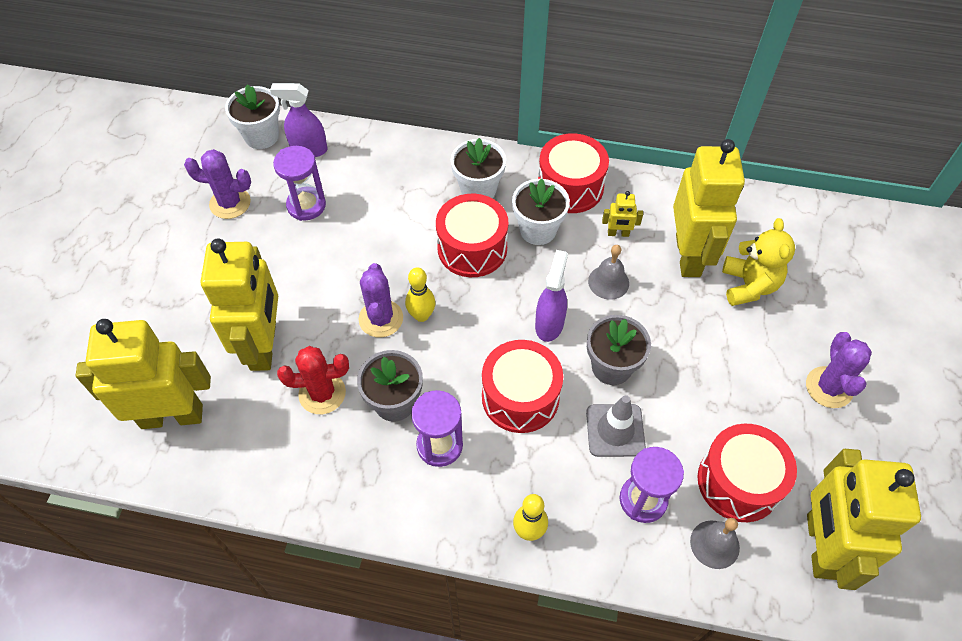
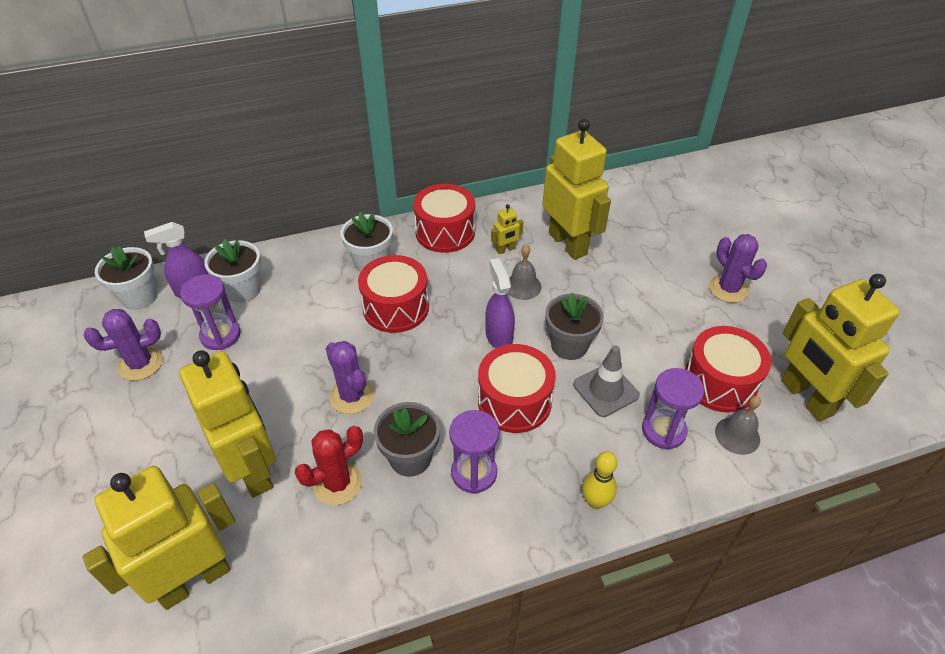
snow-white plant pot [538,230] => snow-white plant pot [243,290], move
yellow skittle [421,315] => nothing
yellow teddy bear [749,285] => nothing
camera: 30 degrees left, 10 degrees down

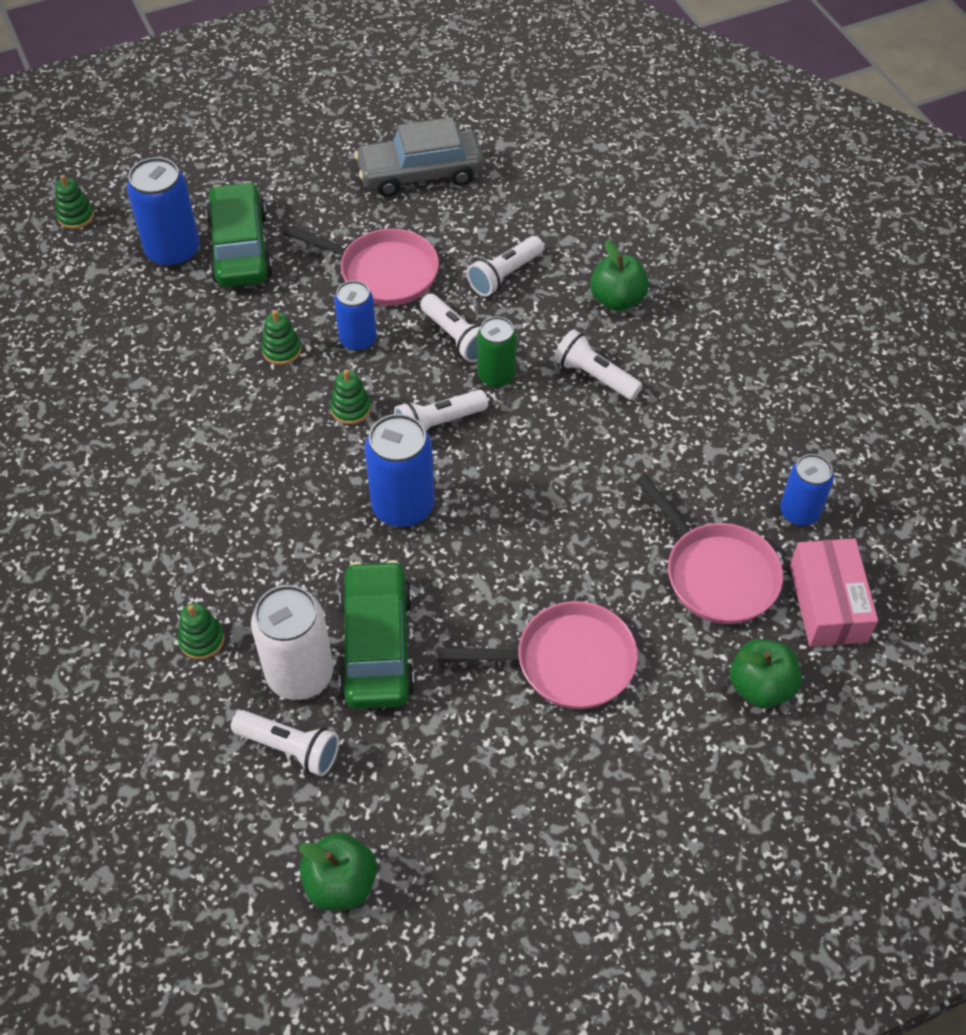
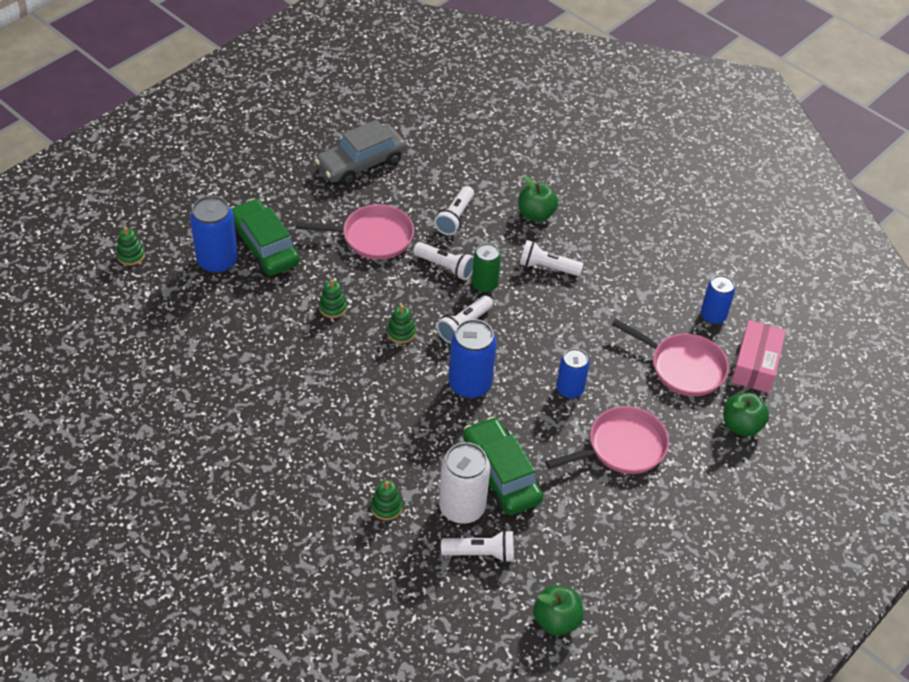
blue can [358,340] => blue can [570,389], move
rosy package [828,603] => rosy package [755,364], 45 degrees clockwise
camera: 25 degrees left, 5 degrees down

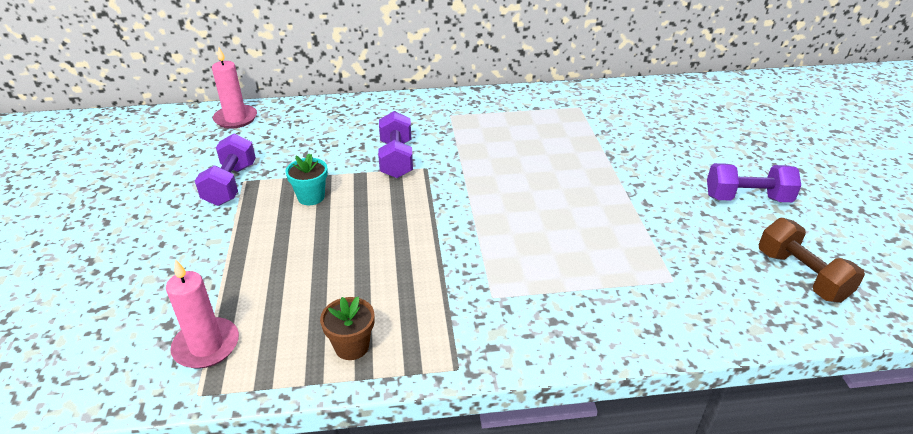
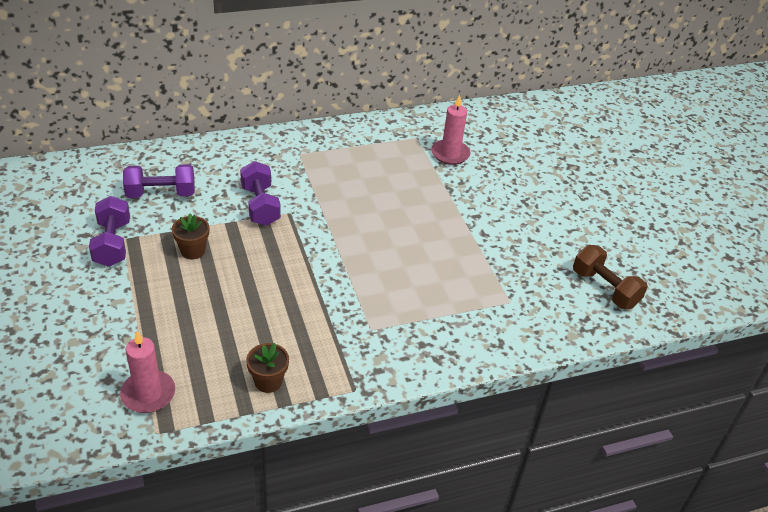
royal purple free weight [747,198] => royal purple free weight [161,194], move
aqua plant pot [311,197] => brown plant pot [193,251]
rosy candle [235,118] => rosy candle [450,154], move
camera: 15 degrees left, 5 degrees up

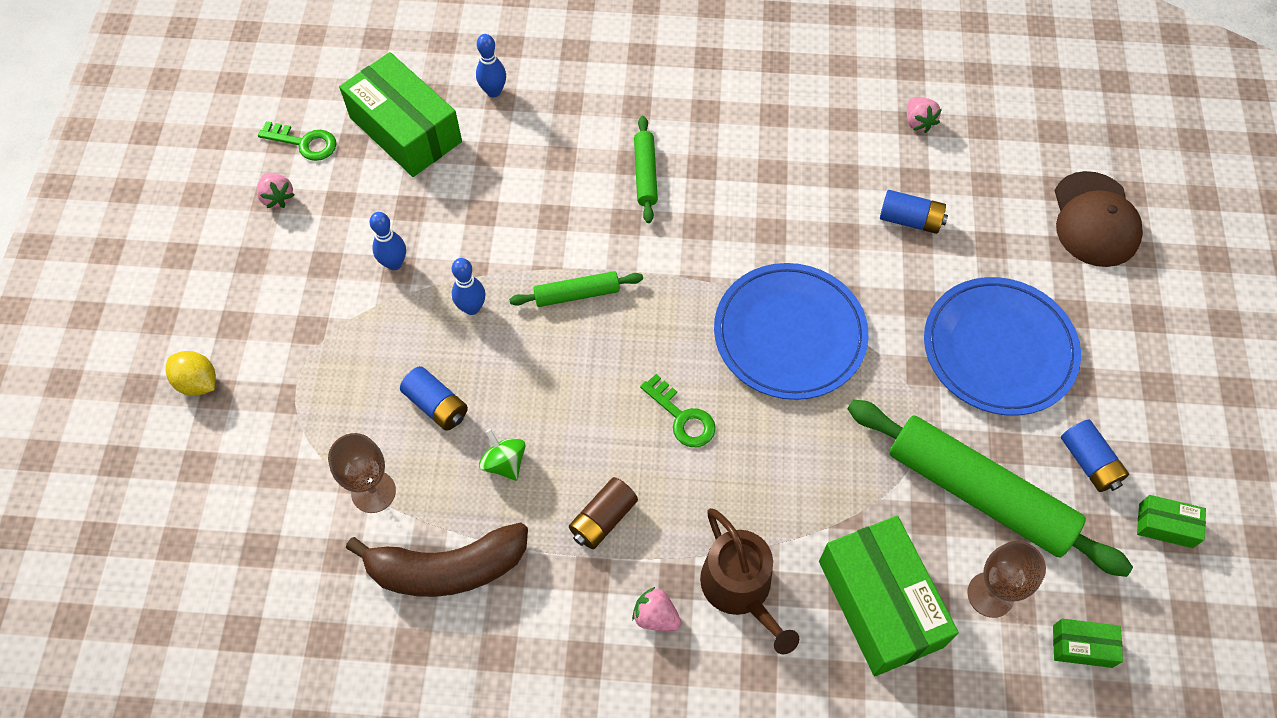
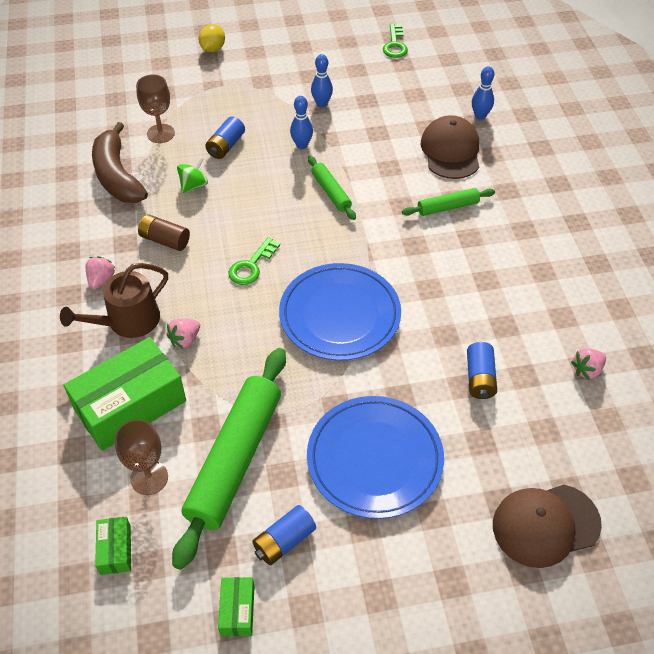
rosy berry [277,197] => rosy berry [185,339], move
nothing => brown baseball cap [450,151]
leaf-green package [405,130] => nothing
camera: 75 degrees right, 10 degrees down

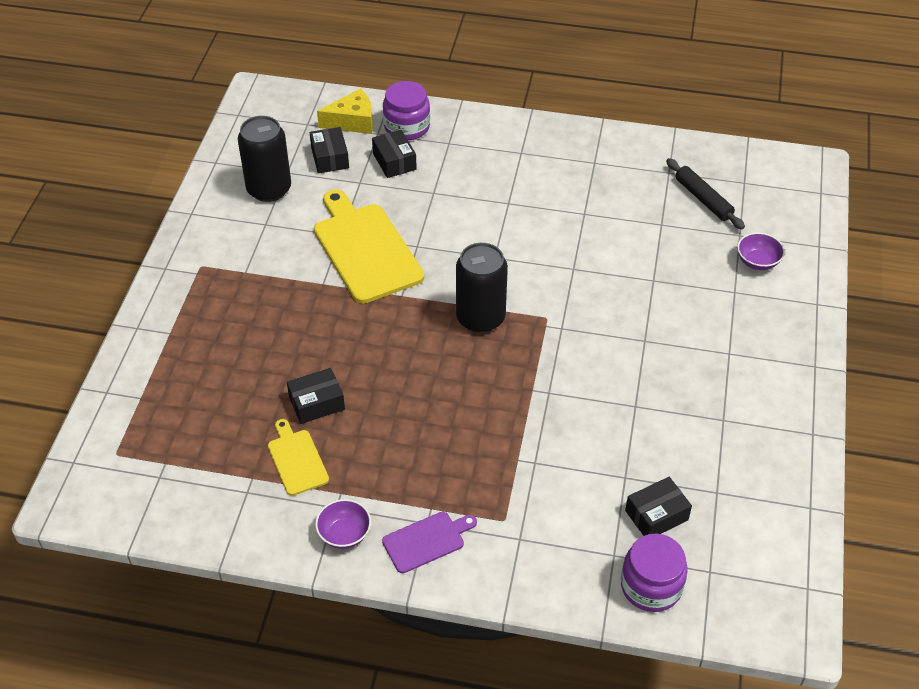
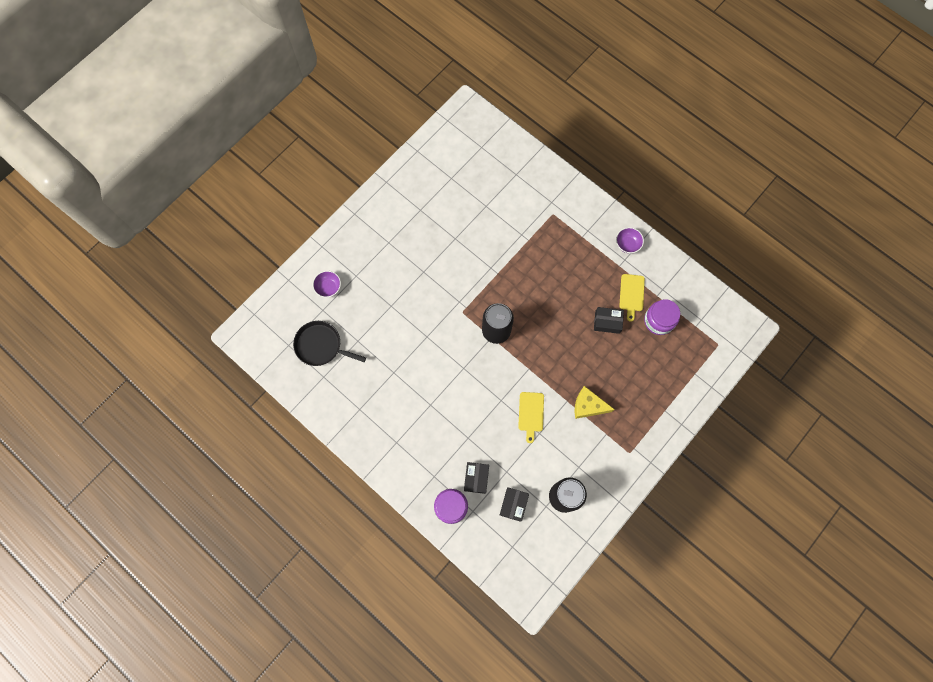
ebony rolling pin [703,199] => ebony frying pan [321,346]
yellow chopping board [365,249] => yellow chopping board [531,414], x0.51
yellow cheese wedge [352,121] => yellow cheese wedge [588,406], move
royal purple jam jar [651,586] => royal purple jam jar [659,321], move
royal purple chopping board [427,541] => nothing
ebony package [656,515] => nothing
camera: 150 degrees left, 25 degrees up

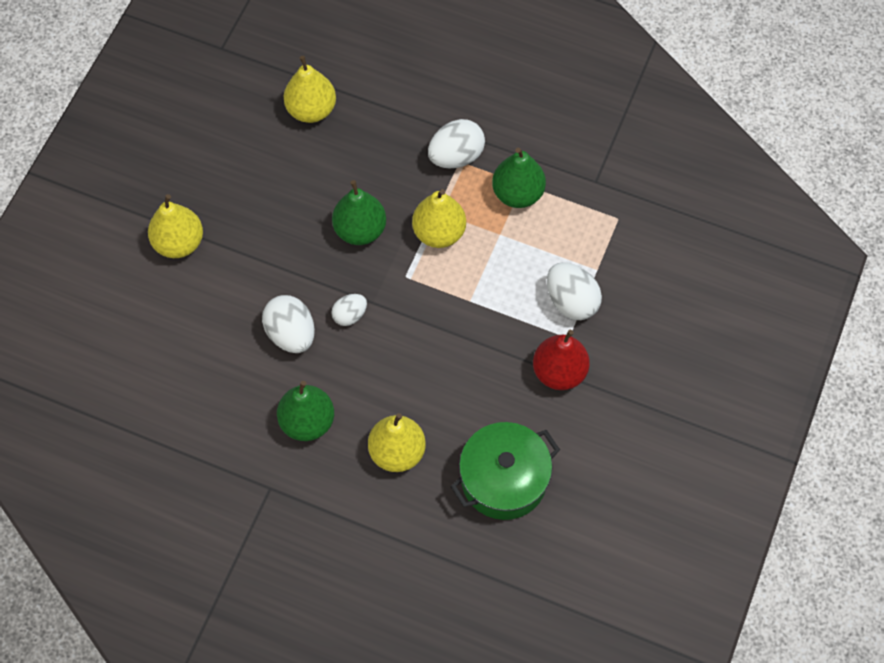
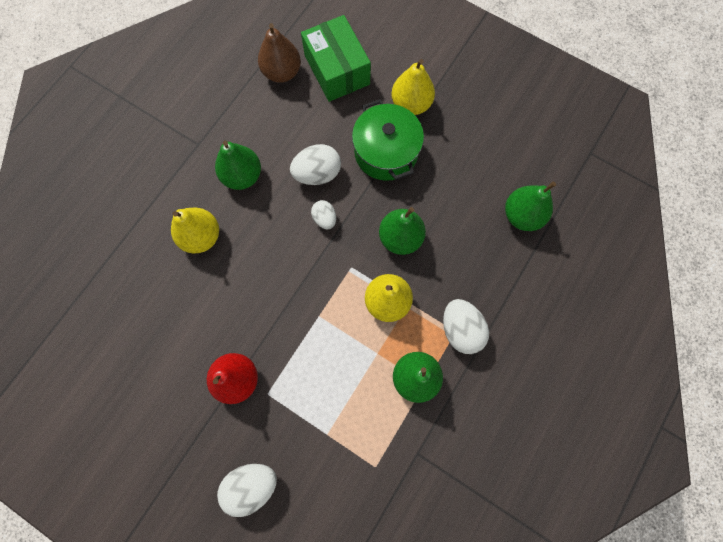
snow-white egg [571,301] => snow-white egg [252,484], move
nothing => brown pear fruit [282,72]
nothing => leaf-green package [337,70]
leaf-green cooking pot [504,479] => leaf-green cooking pot [386,152], move
yellow pear fruit [311,110] => leaf-green pear fruit [522,215]
camera: 100 degrees right, 10 degrees up

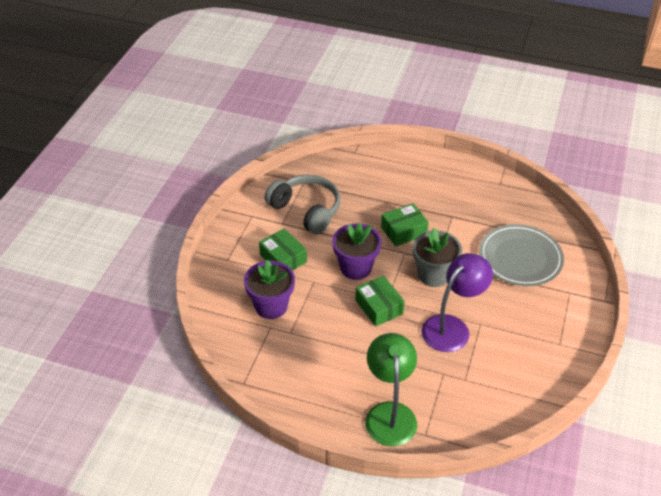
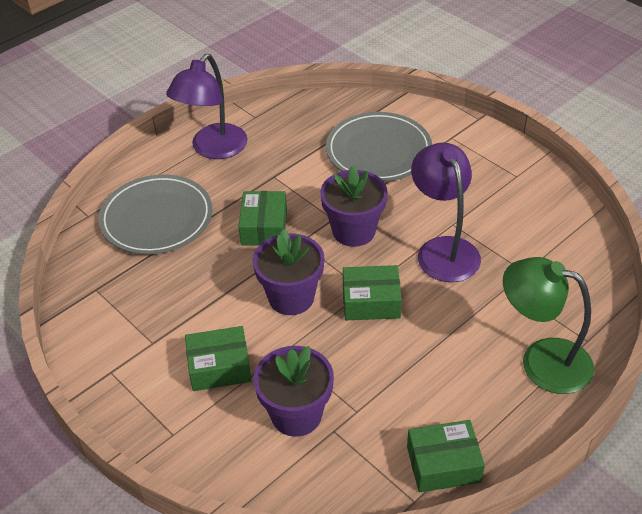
nothing => grey dinner plate [156,218]
nothing => royal purple desk lamp [213,149]
grey plant pot [433,275] => royal purple plant pot [353,231]
nothing => leaf-green package [443,464]
grey headset [306,210] => nothing
camera: 60 degrees left, 0 degrees up

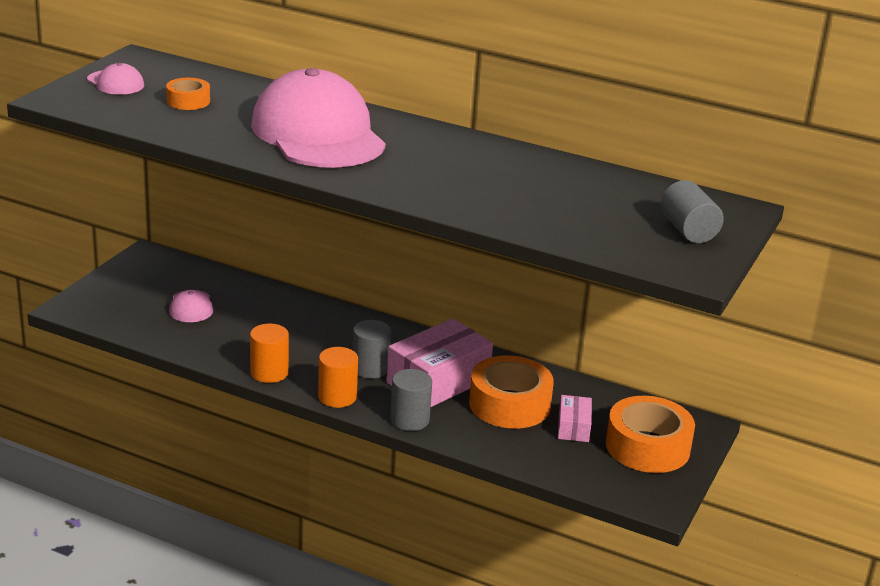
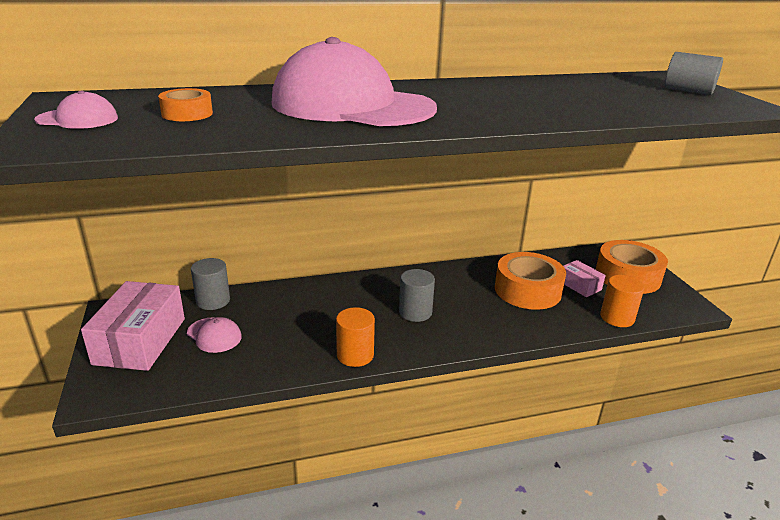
rosy package [438,381] => rosy package [140,341], move
grey cylinder [409,420] => grey cylinder [213,301], move
bright orange cylinder [337,397] => bright orange cylinder [617,318], move
camera: 40 degrees left, 0 degrees up

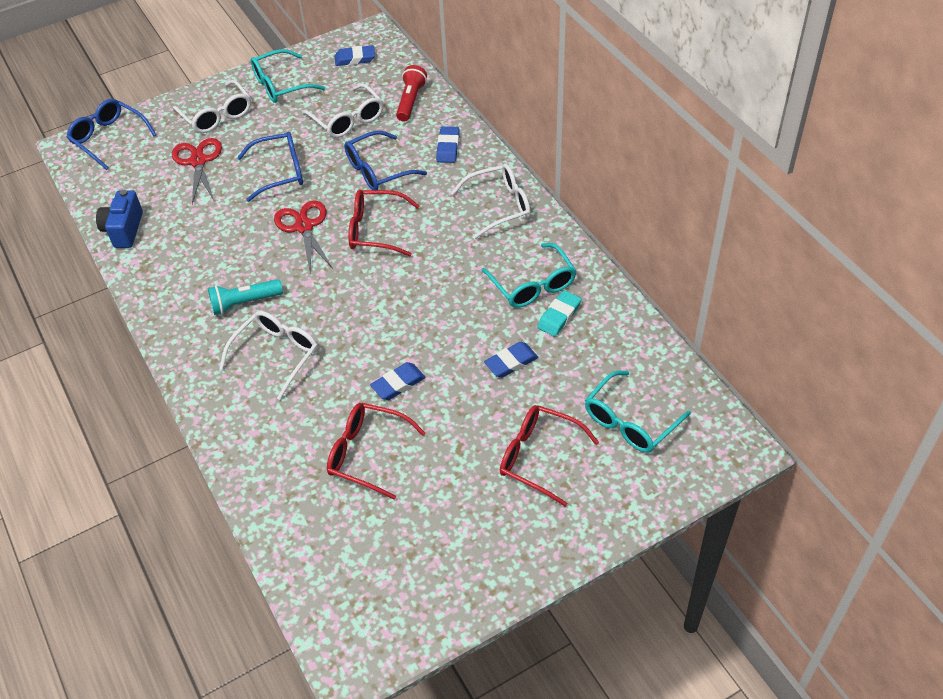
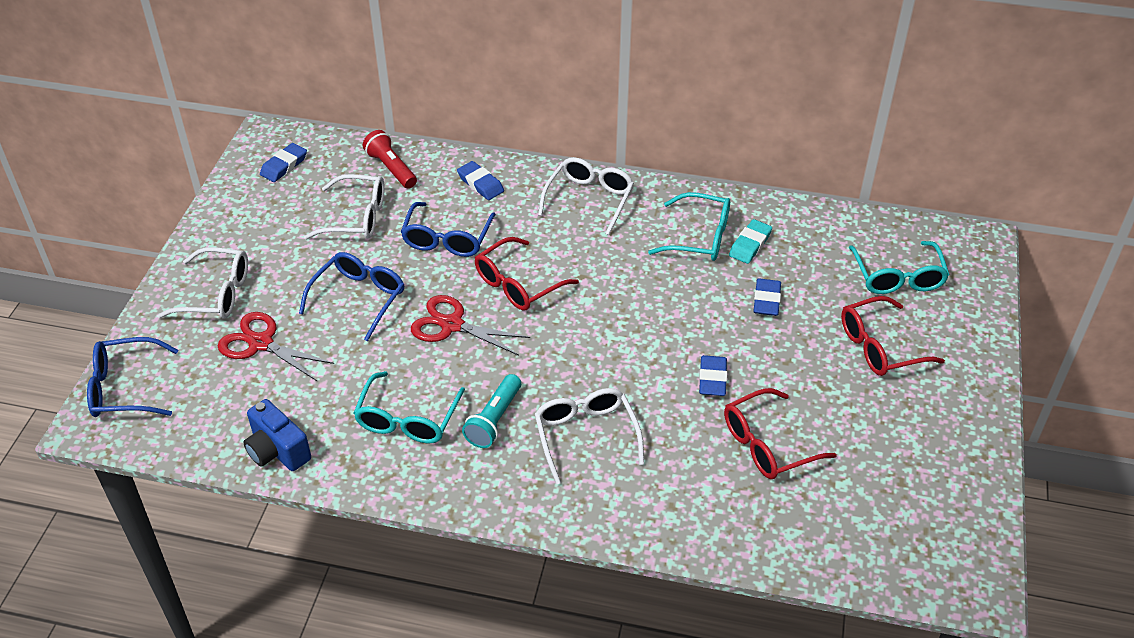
aqua glasses [280,85] => aqua glasses [407,419], move
aqua pencil eraser [559,316] => aqua pencil eraser [750,245], 45 degrees clockwise
camera: 50 degrees left, 5 degrees down

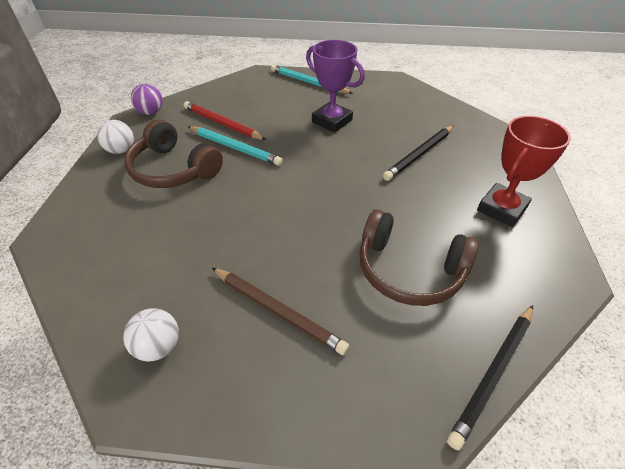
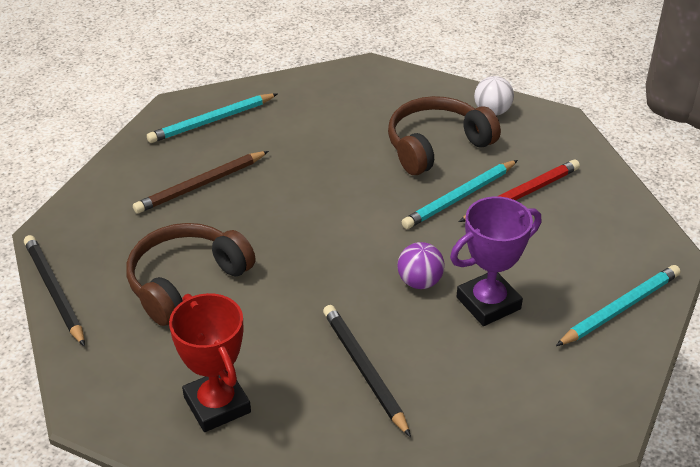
snow-white play ball [158,346] => aqua wooden pencil [211,121]
royal purple play ball [151,112] => royal purple play ball [419,282], move
camera: 110 degrees right, 5 degrees down

